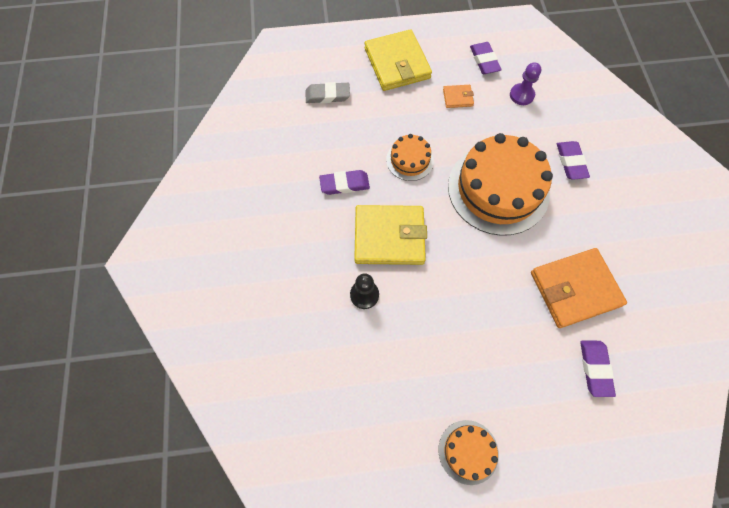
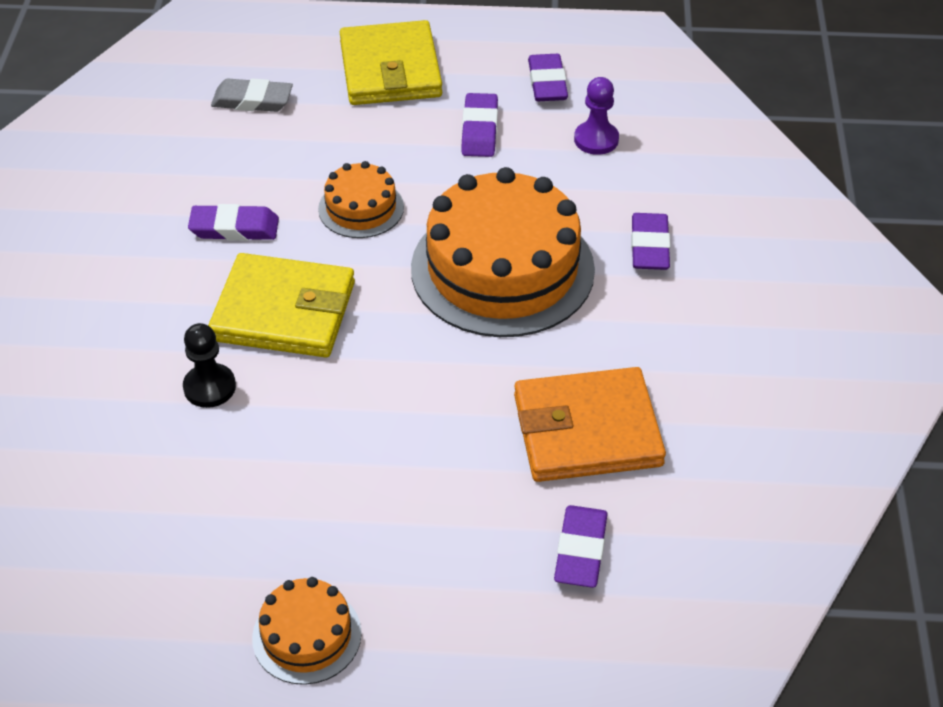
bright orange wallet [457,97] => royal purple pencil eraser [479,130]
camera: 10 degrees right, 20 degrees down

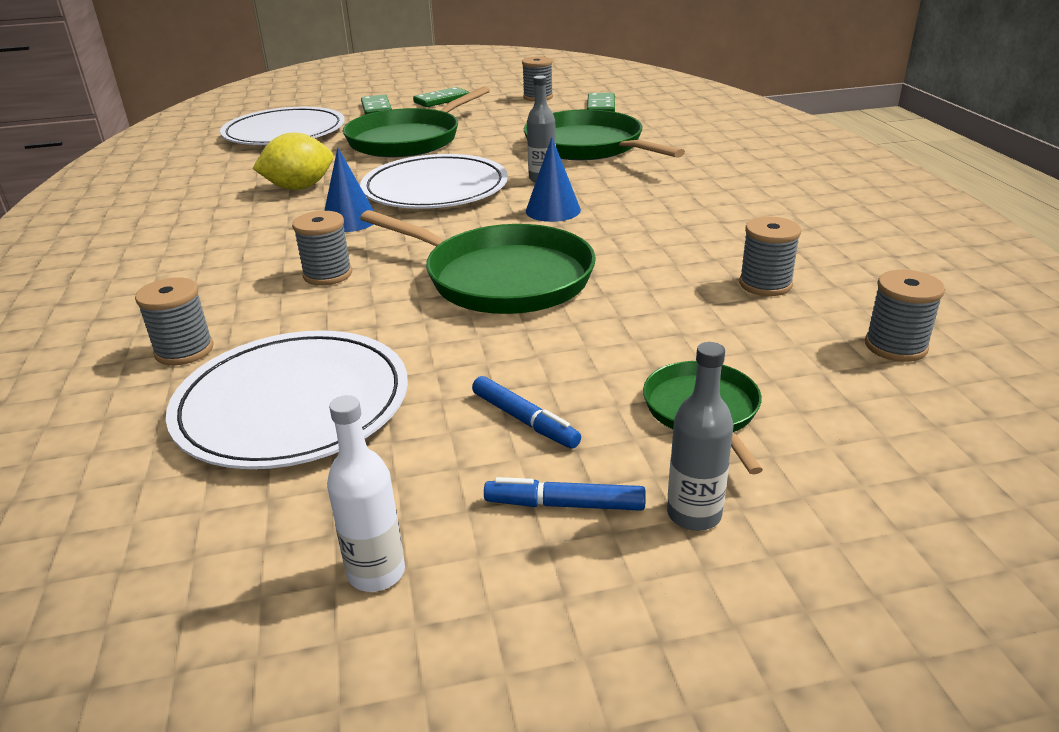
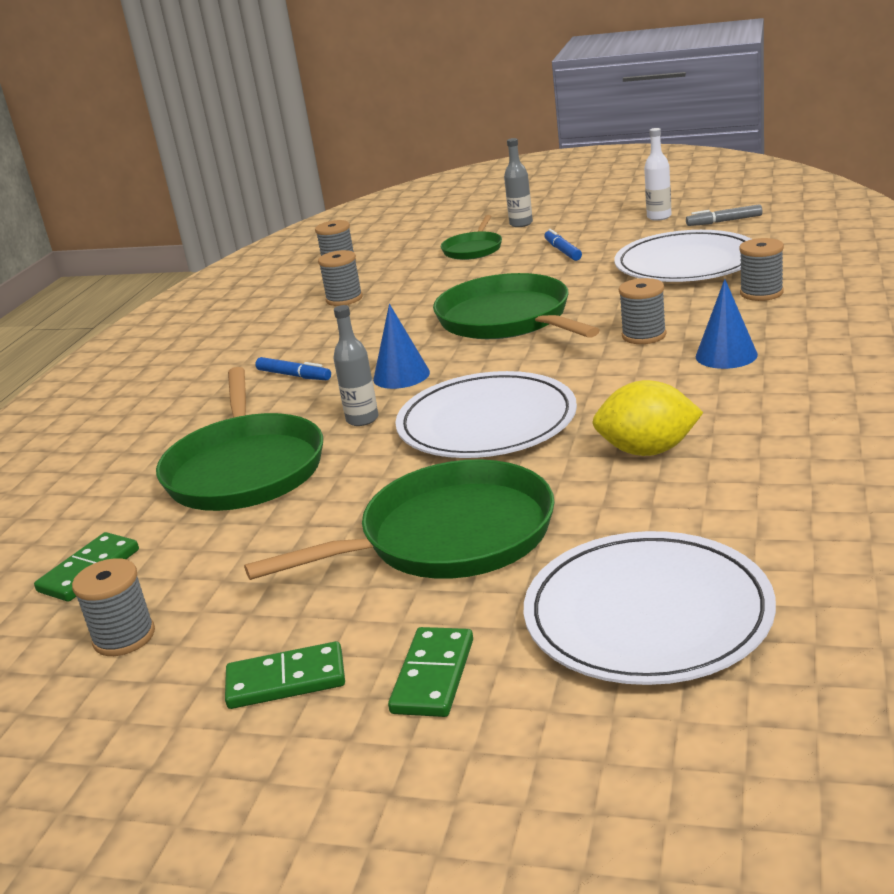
blue felt pen [564,504] => blue felt pen [294,376], move
nothing => grey felt pen [724,221]
blue cone shape [349,220] => blue cone shape [726,355], move
camera: 150 degrees left, 5 degrees down

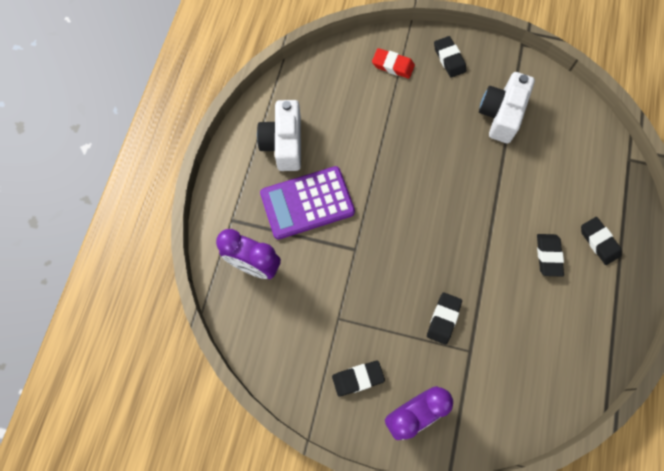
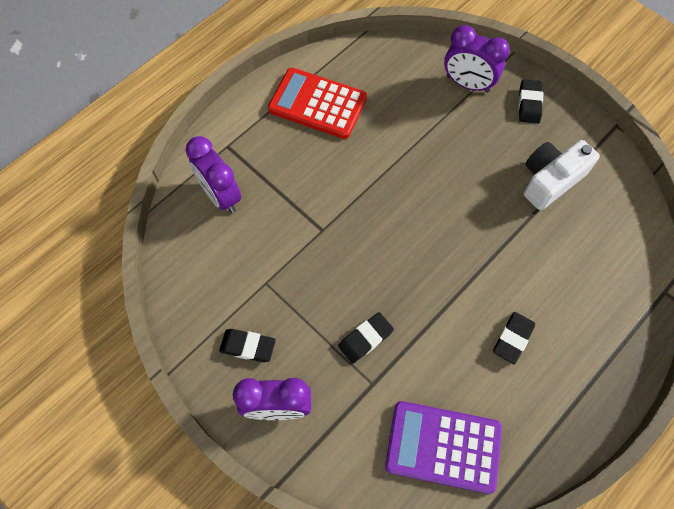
snow-white camera [284,143] => scarlet calculator [317,104]
royal purple calculator [307,203] => royal purple calculator [443,446], move
scarlet pencil eraser [393,65] => royal purple bedside clock [468,84]
ebony pencil eraser [599,242] => nothing
camera: 30 degrees right, 5 degrees down

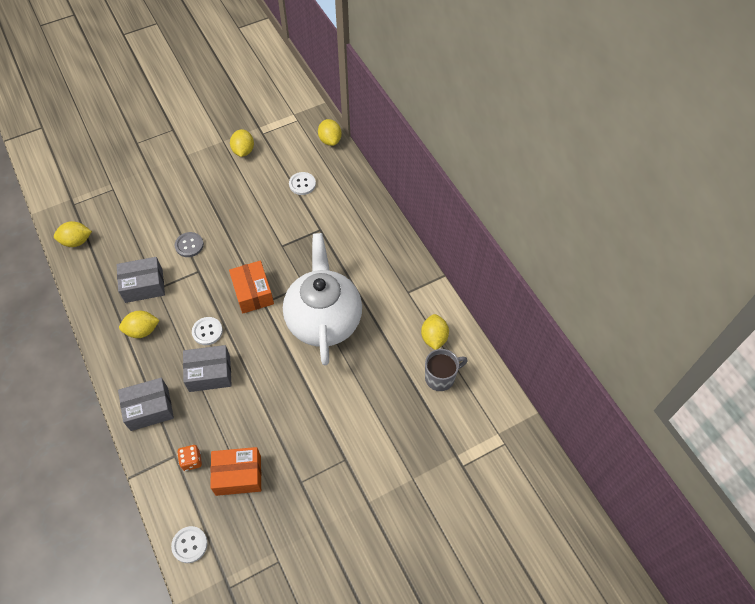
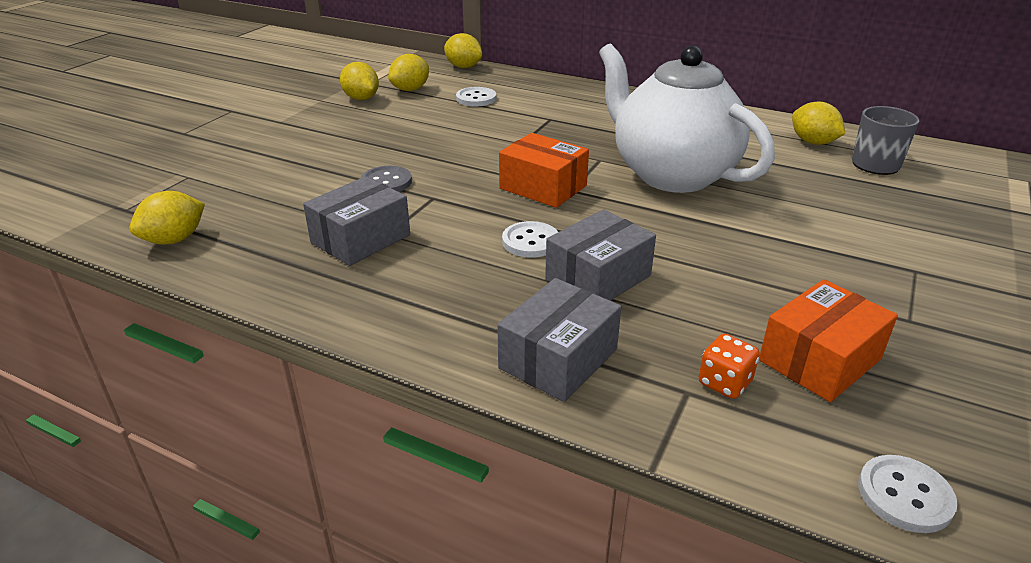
yellow toy lemon [142,330] => yellow toy lemon [410,89], move
camera: 35 degrees left, 25 degrees down

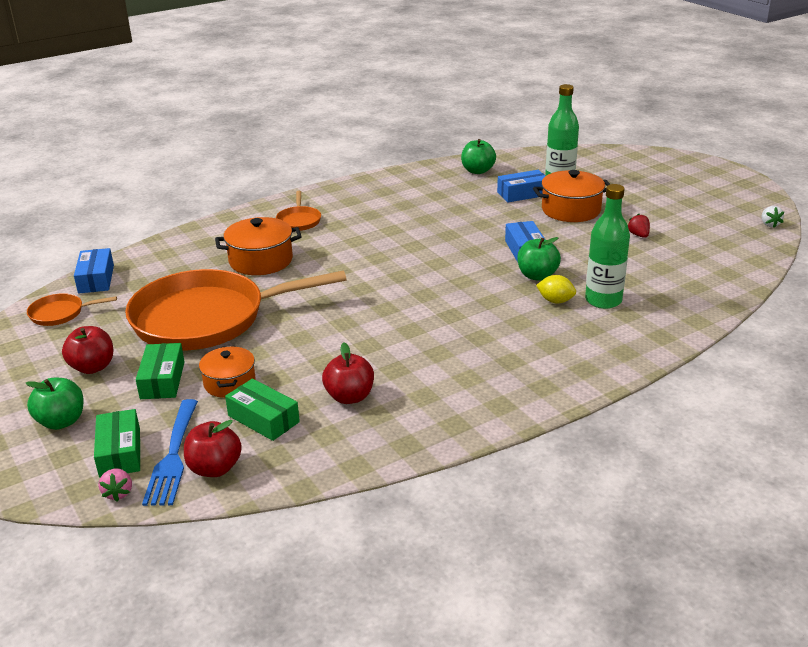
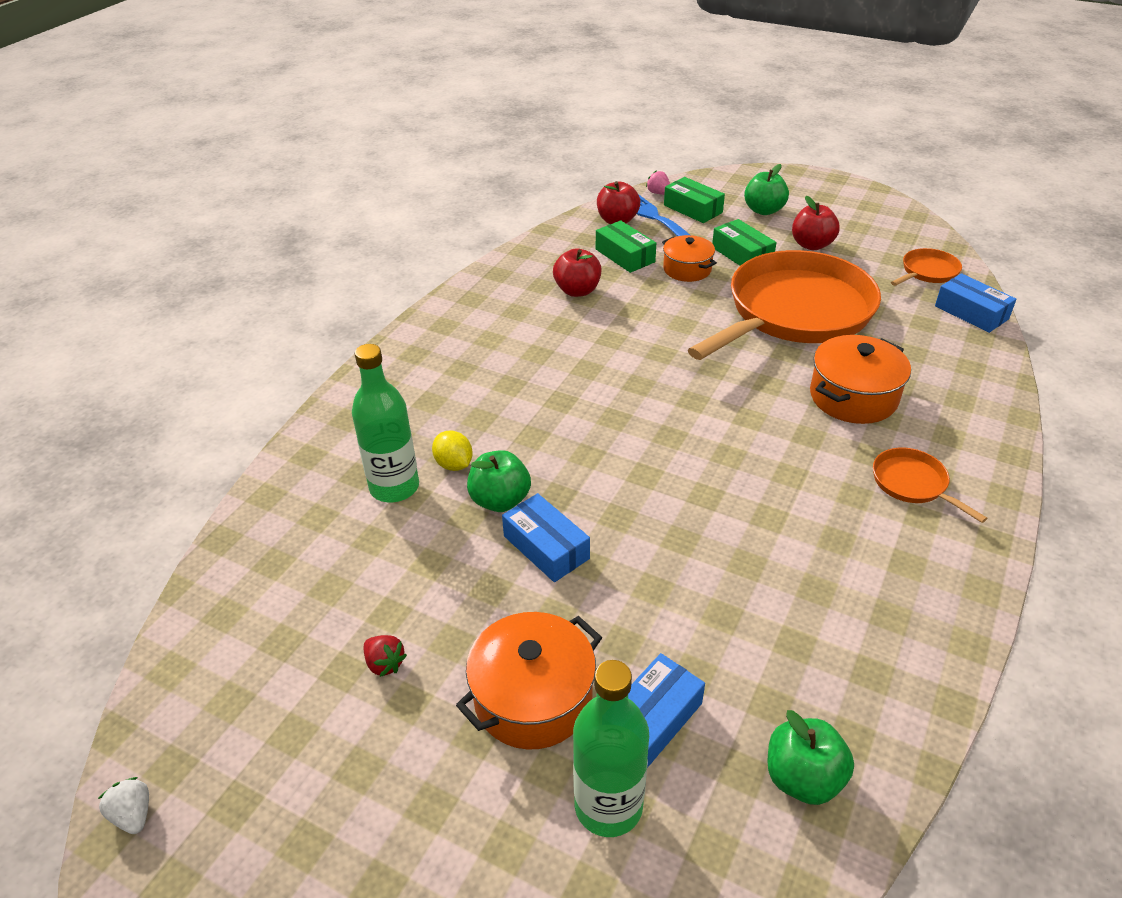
yellow toy lemon [555,301] => yellow toy lemon [454,464], 60 degrees clockwise
leaf-green package [263,419] => leaf-green package [625,255], 45 degrees clockwise
camera: 150 degrees right, 10 degrees up

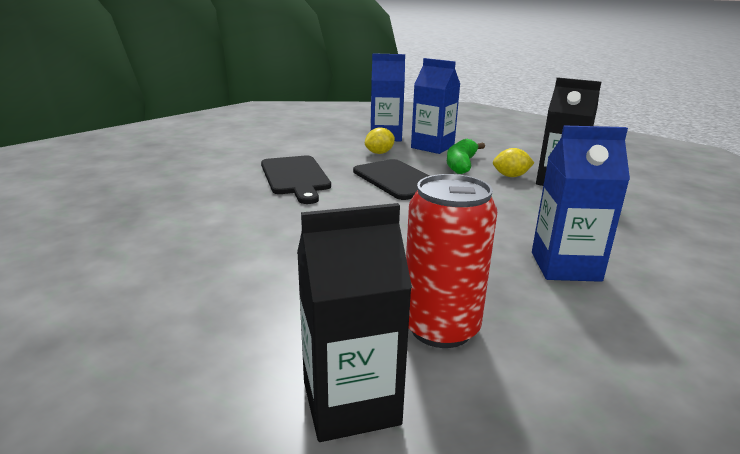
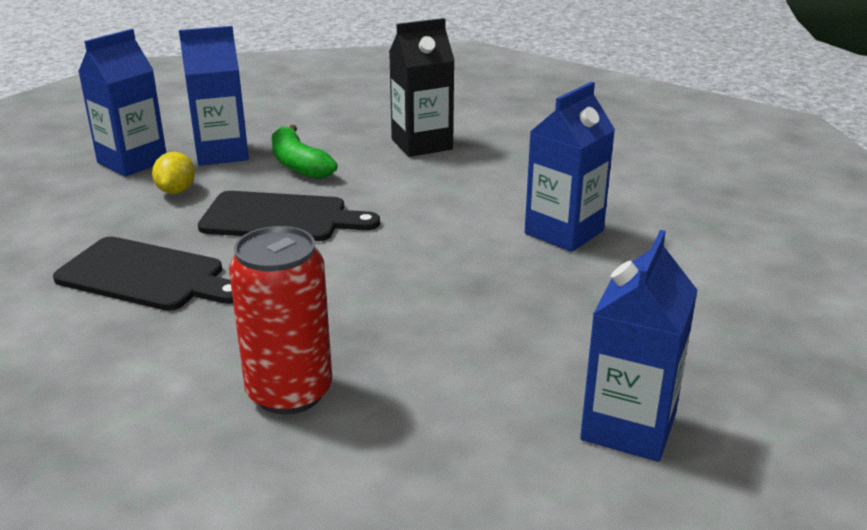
scarlet can [440,328] => scarlet can [289,392], move
ebony milk carton [351,403] => blue milk carton [628,427]
yellow toy lemon [511,176] => nothing
camera: 50 degrees left, 5 degrees up

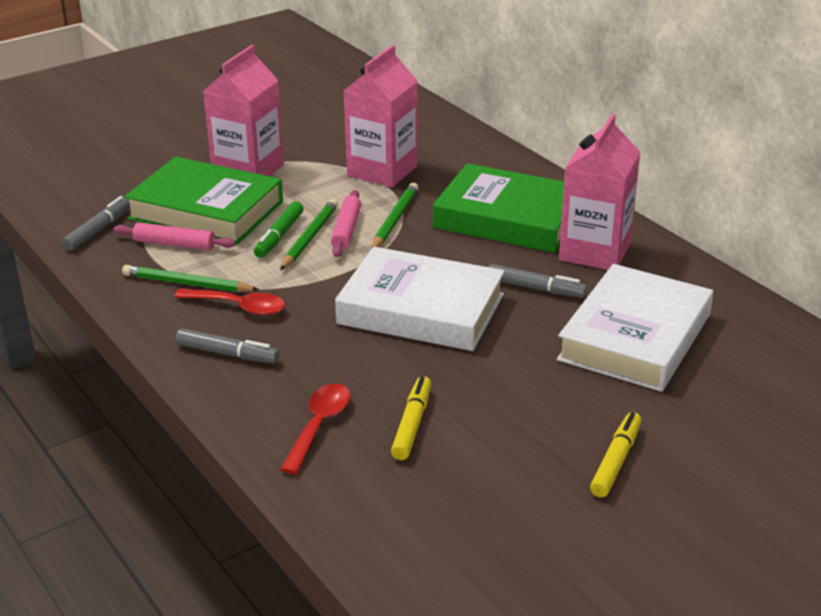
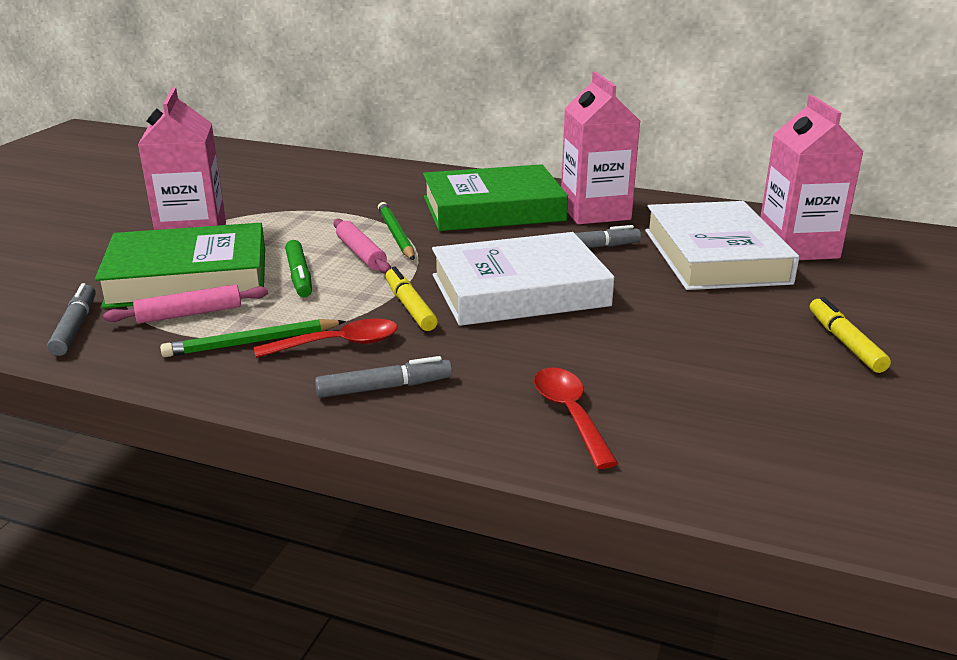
yellow felt pen [412,424] => yellow felt pen [410,307], move
rosy milk carton [382,171] => rosy milk carton [797,247], move
leaf-green wooden pencil [310,237] => nothing
camera: 35 degrees left, 5 degrees down

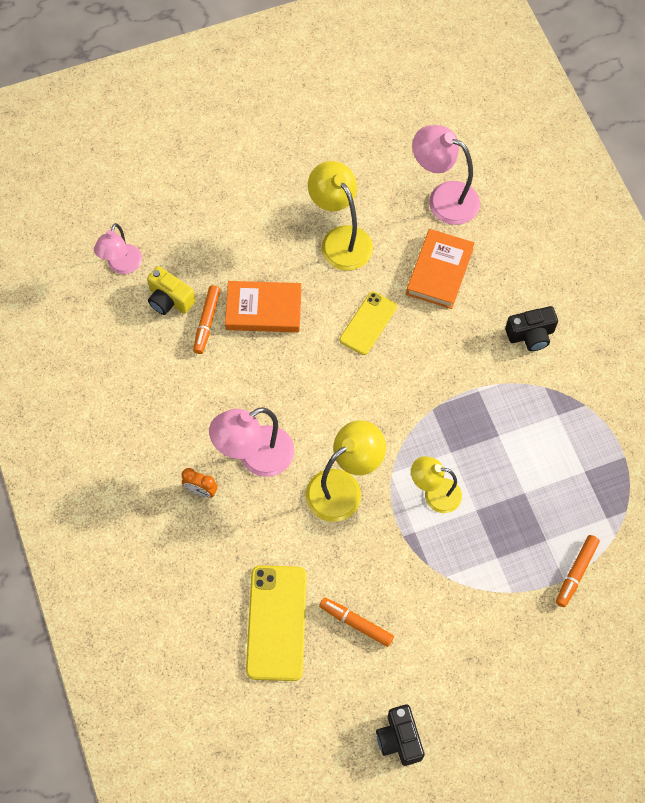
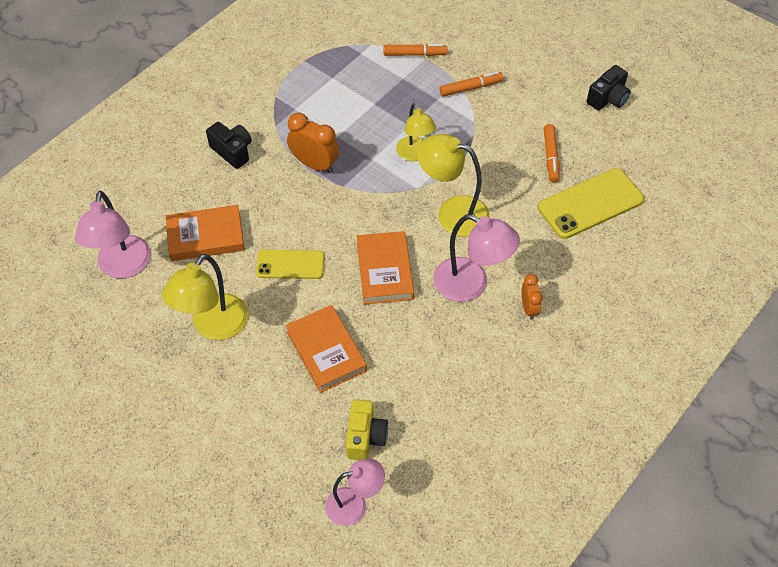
nothing => bright orange bedside clock [315,164]
nothing => bright orange hardcover [384,271]
bright orange felt pen [207,322] => bright orange felt pen [471,88], move
camera: 120 degrees left, 10 degrees down

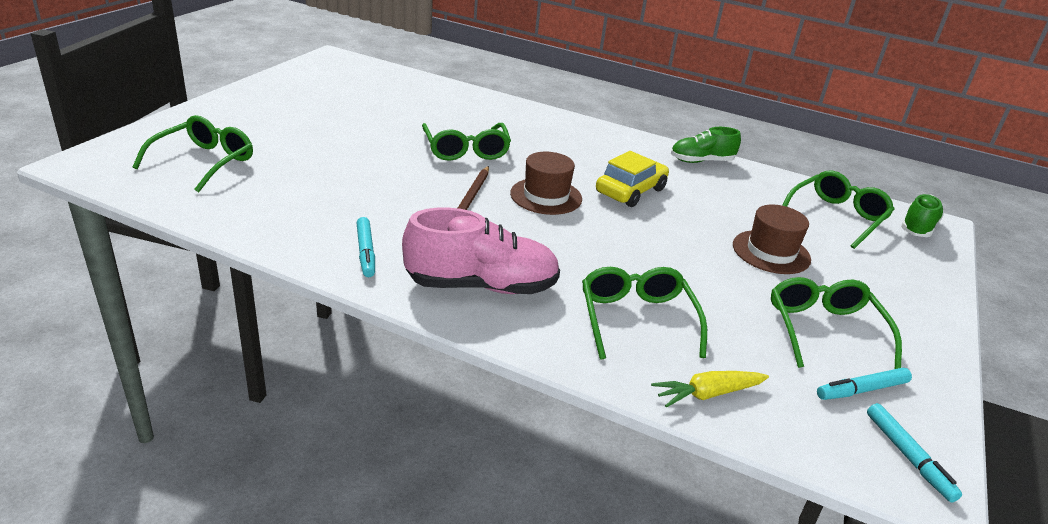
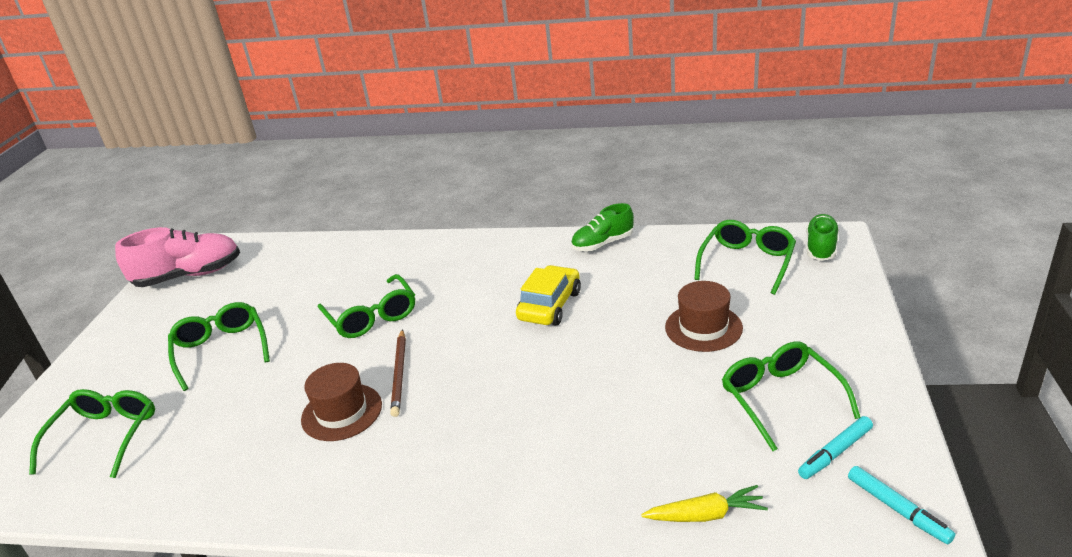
rosy shoe [481,286] => rosy shoe [189,276], move
leaf-green glasses [637,320] => leaf-green glasses [221,350], move
brown tall hat [546,196] => brown tall hat [342,412], move
yellow root vegetable [708,394] => yellow root vegetable [705,515], 150 degrees counterclockwise
aqua felt pen [366,252] => nothing
camera: 10 degrees left, 0 degrees up

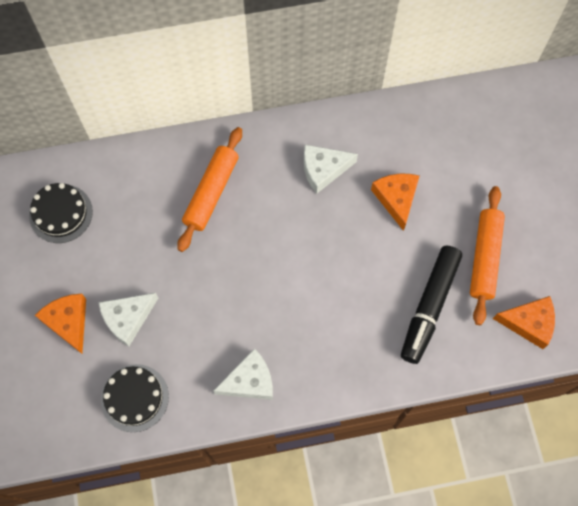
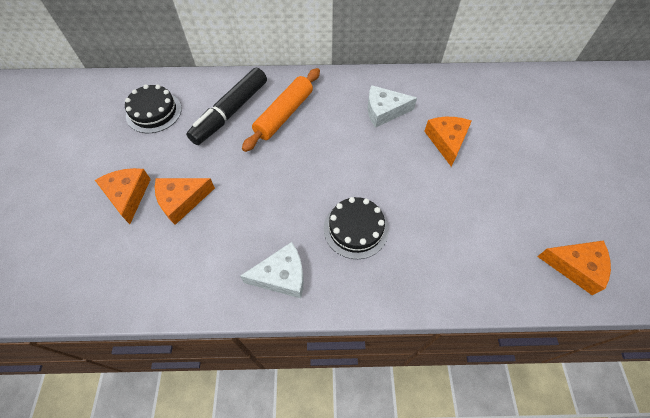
snow-white cheese wedge [128,318] => bright orange cheese wedge [182,201]
ebony felt pen [429,307] => ebony felt pen [230,112], move
ebony gateau [134,398] => ebony gateau [355,229], move
bright orange rolling pin [484,258] => nothing
camera: 10 degrees right, 10 degrees down

